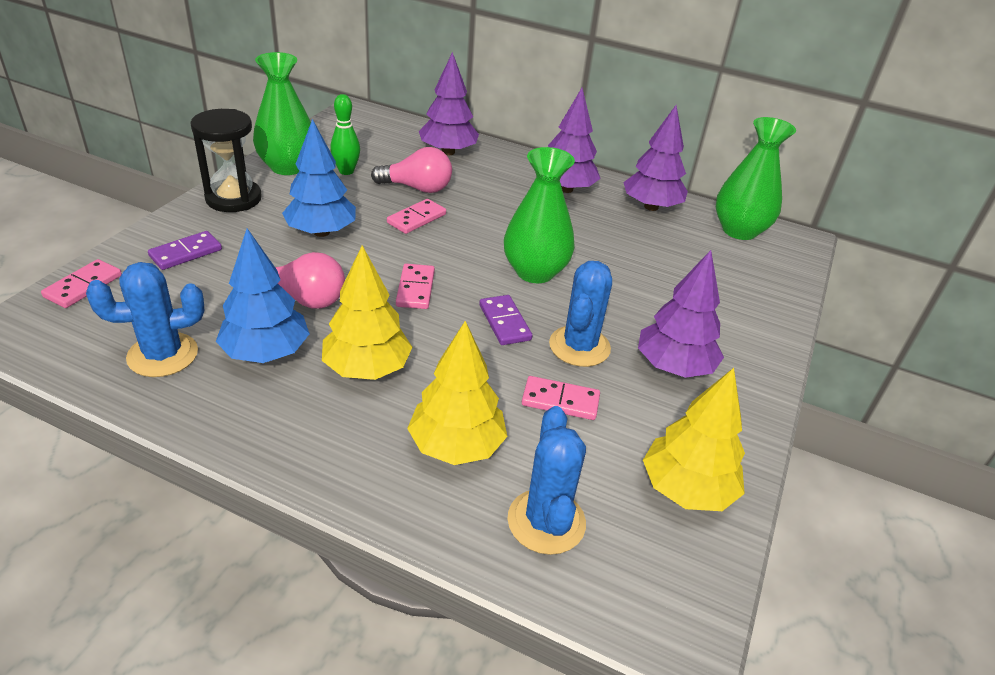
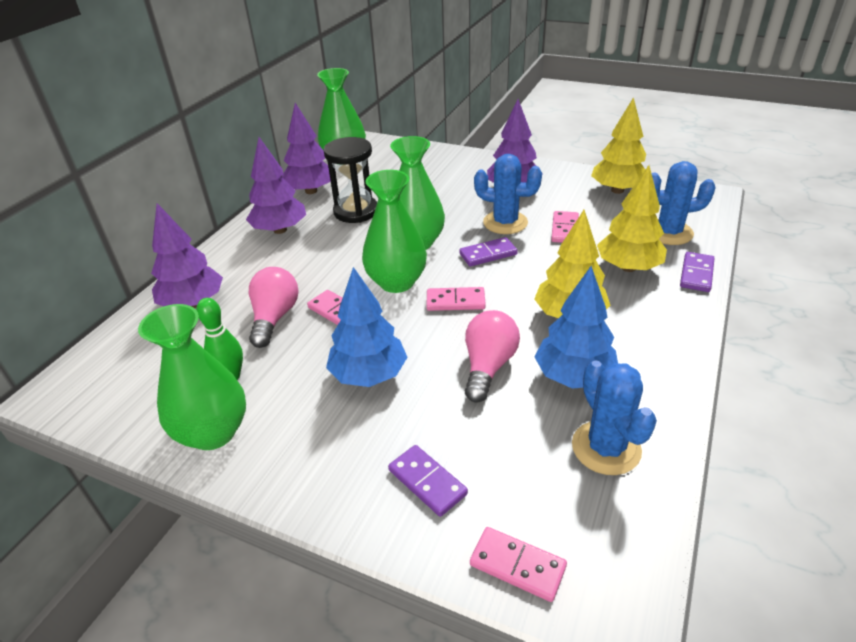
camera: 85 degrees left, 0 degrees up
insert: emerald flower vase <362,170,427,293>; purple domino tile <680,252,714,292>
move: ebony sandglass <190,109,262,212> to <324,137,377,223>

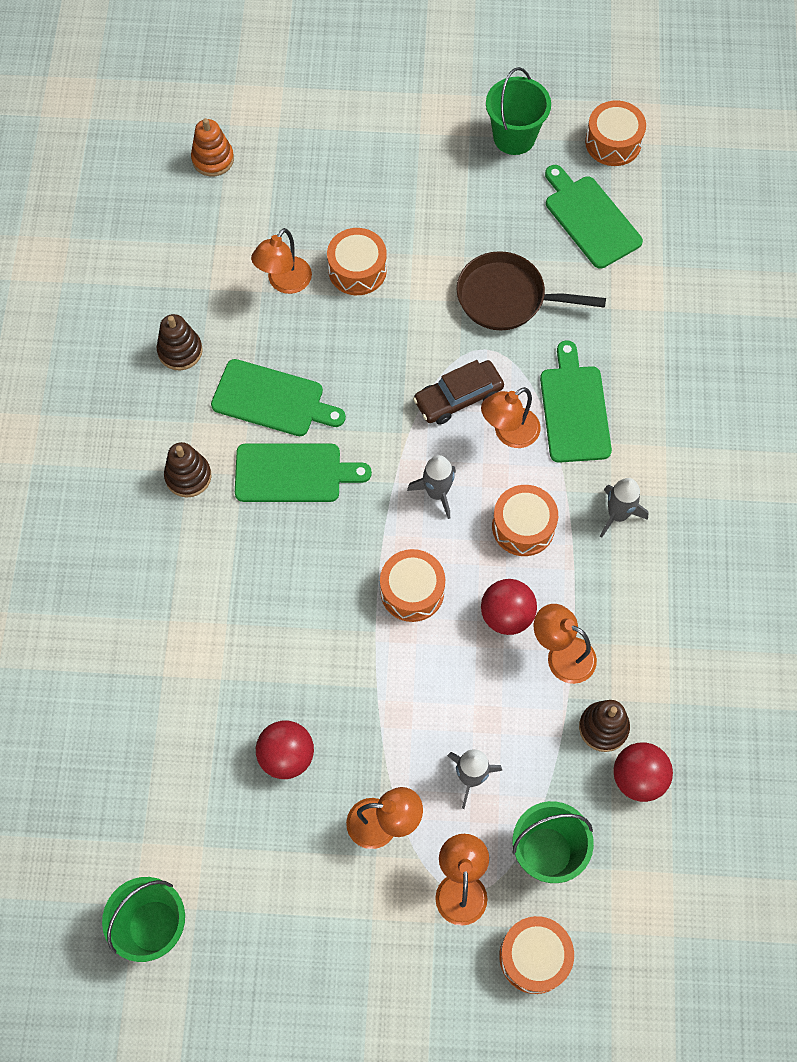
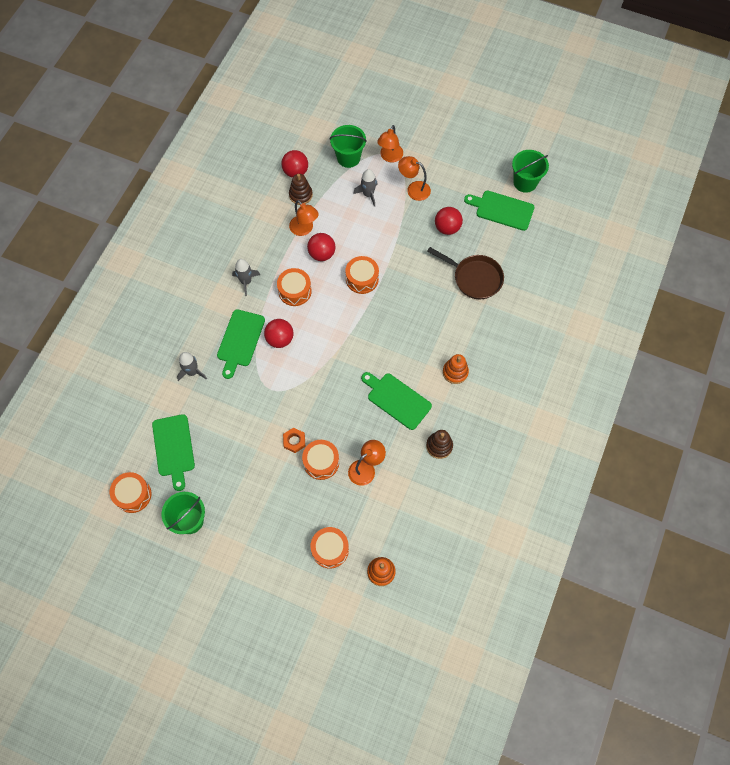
camera: 160 degrees left, 0 degrees up
delete: dark brown automobile <413,360,504,425>
insert: bright orange nut <283,428,305,453>
move: emerald cutting board <235,443,372,502> to <464,191,535,231>; grey toy rocket <407,455,456,519> to <177,352,207,381>; dark brown pan <457,251,606,330> to <427,247,504,299>; bright orange drum <499,916,574,994> to <311,527,349,568>
replace: bright orange reading lamp <481,387,540,448> to scarlet sphere <264,319,293,348>
recolor: dark brown stacking toy <164,442,212,497> to bright orange stacking toy <443,354,469,384>

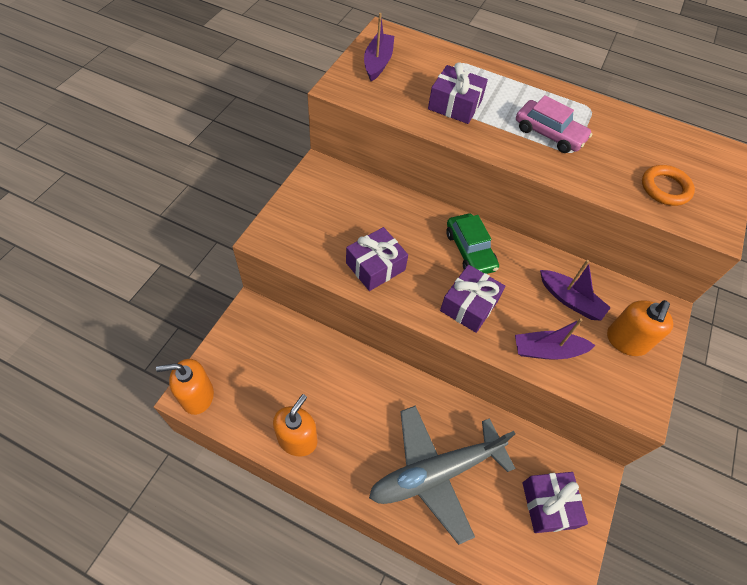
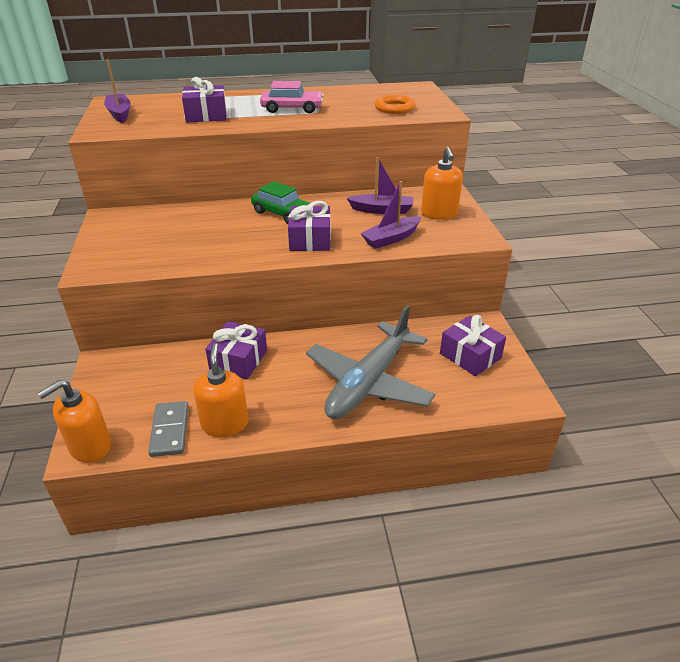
camera: 30 degrees left, 20 degrees down
insert: grey domino tile <148,401,188,457>
move: purple gift <346,227,408,291> to <205,321,267,379>

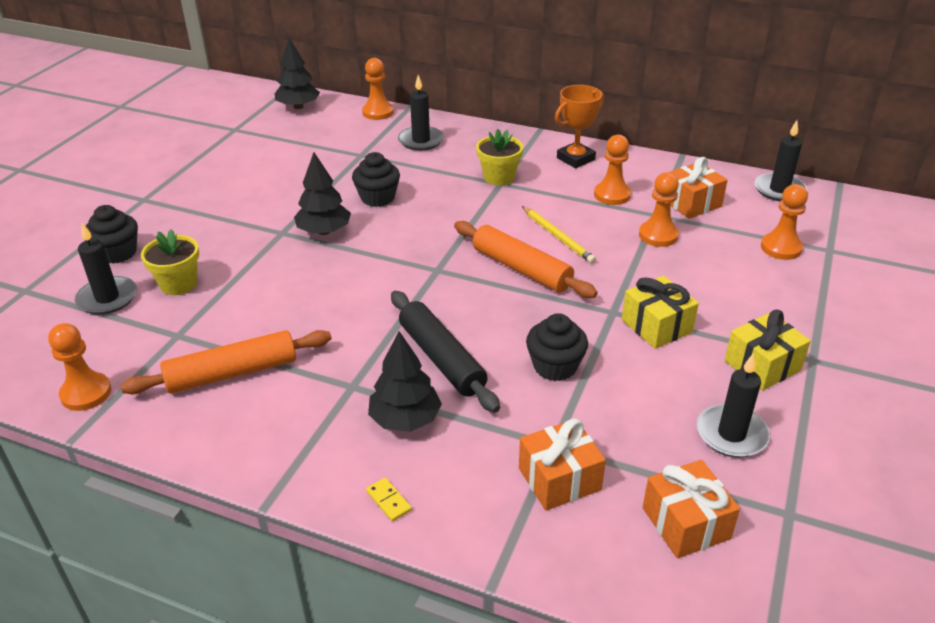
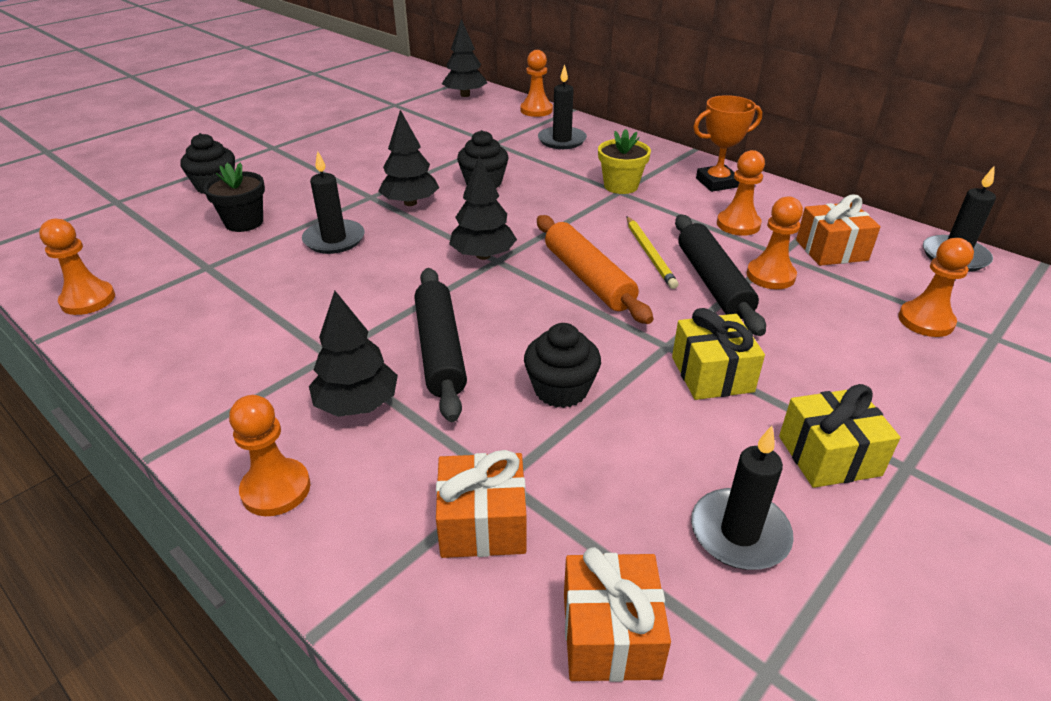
camera: 20 degrees right, 0 degrees up
delete: bright orange dough roller <120,330,332,394>
insert: ebony tree <449,156,517,260>; ebony dough roller <675,215,766,336>
move: ebony pillar candle <75,223,137,315> to <302,150,365,254>
replace: golden domino tile <366,478,412,522> to bright orange chess pawn <229,395,310,516>
recolor: golden plant pot <141,229,199,295> to ebony plant pot <203,163,265,232>

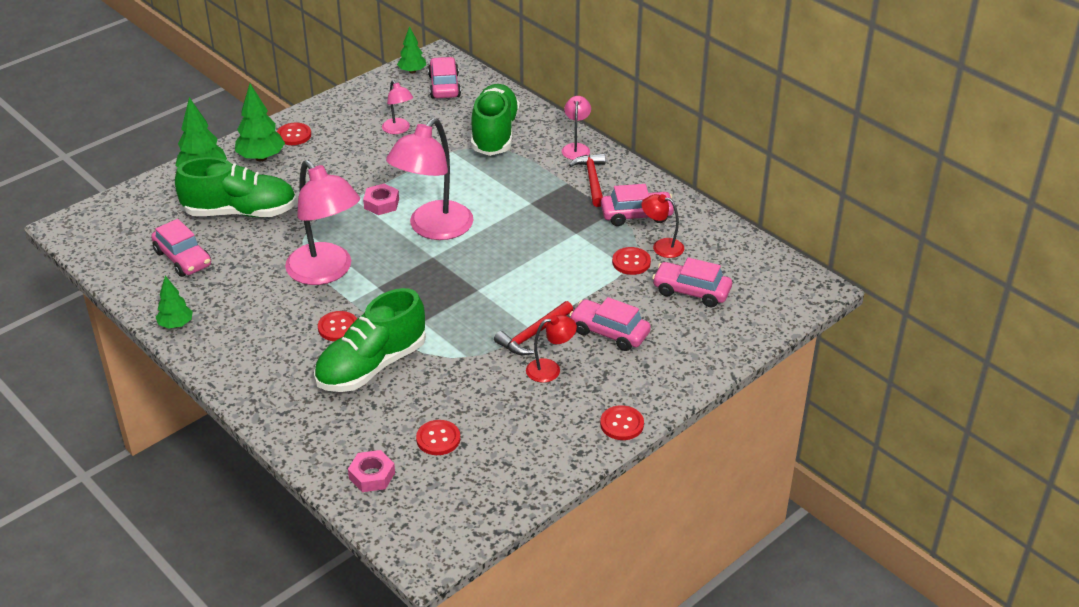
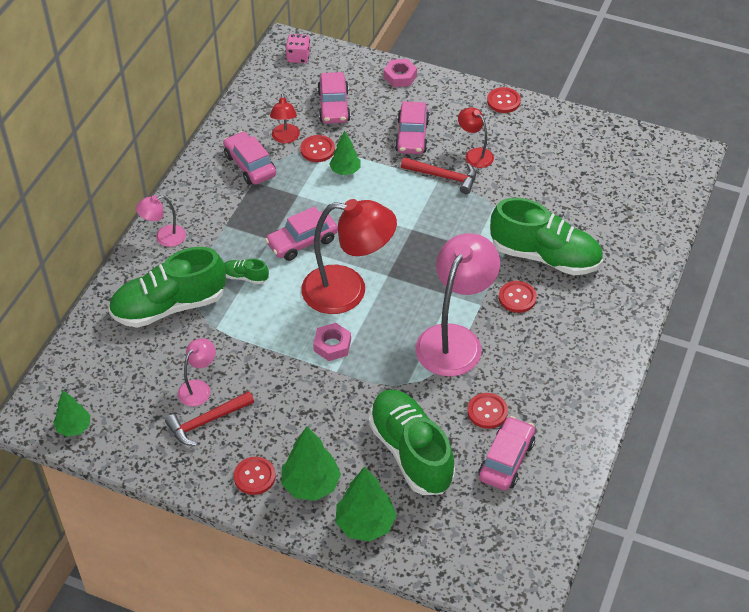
camera: 115 degrees left, 10 degrees up
insert: emerald shoe <224,259,269,284>; rose-pink die <286,34,311,63>
move: emerald tree <155,276,193,329> to <329,130,361,175>; rose-pink nut <348,450,395,492> to <384,59,417,87>; scarlet button <416,420,460,455> to <467,393,508,429>; rose-pink automobile <428,57,461,98> to <265,206,338,261>; scarlet hammer <569,153,606,207> to <165,391,254,446>
recolor: rose-pink reading lamp <386,118,473,240> to scarlet reading lamp <301,199,397,314>

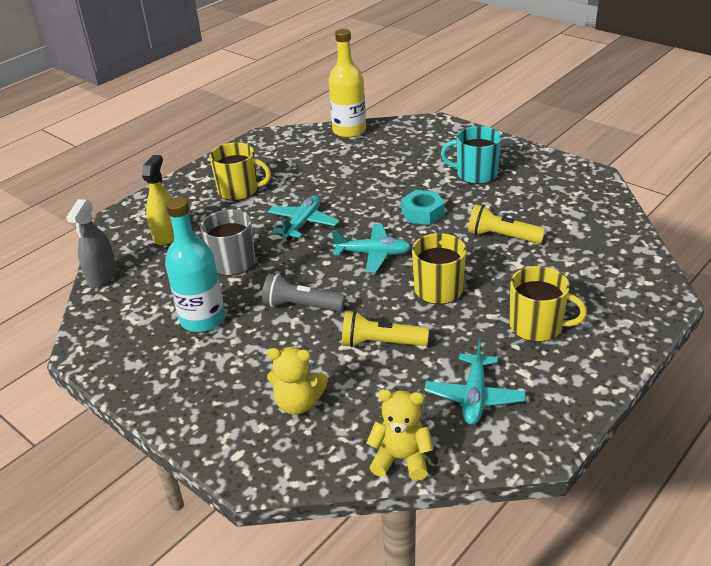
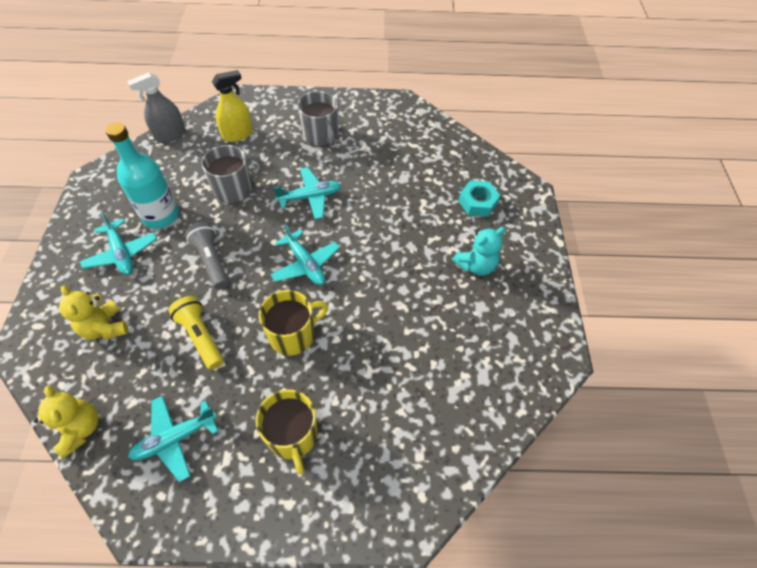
camera: 45 degrees right, 20 degrees up
delete: golden flask <329,29,366,138>; golden flashlight <468,204,545,244>
insert: teal toy plane <80,212,157,275>
move: teal nut <401,190,445,225> to <458,180,500,217>
replace: teal mug <441,126,502,184> to teal teddy <453,227,505,276>
recolor: golden mug <210,142,271,201> to grey mug <298,91,338,146>

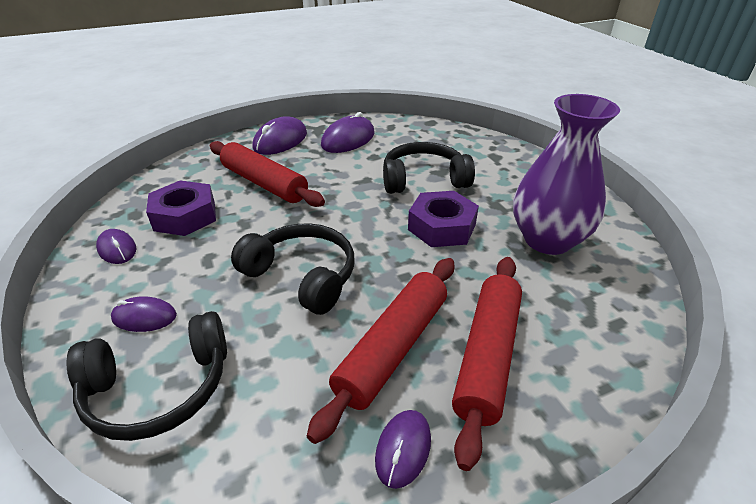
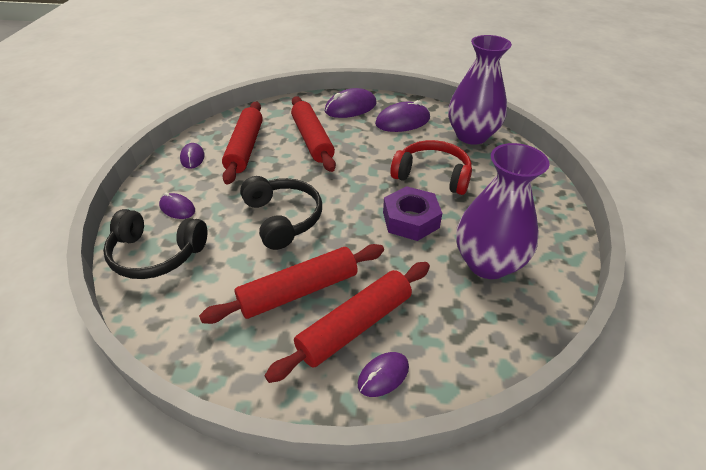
camera: 30 degrees right, 5 degrees up
insert: purple flower vase <448,35,512,145>
move: purple computer mouse <375,410,431,489> to <358,352,409,397>
replace: purple nut <146,180,216,236> to scarlet dough roller <222,101,263,185>
recolor: ebony headphones <383,142,475,194> to scarlet headphones <390,140,472,195>

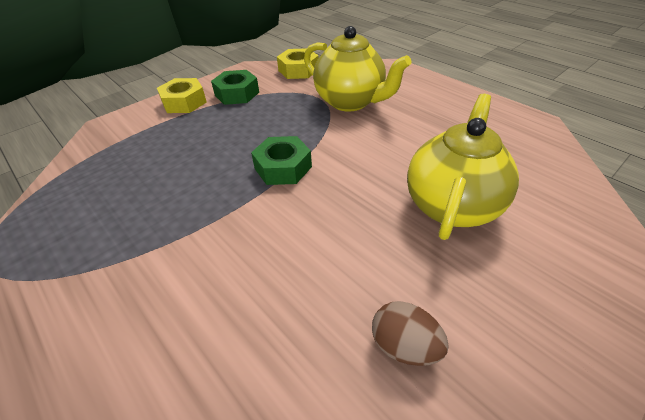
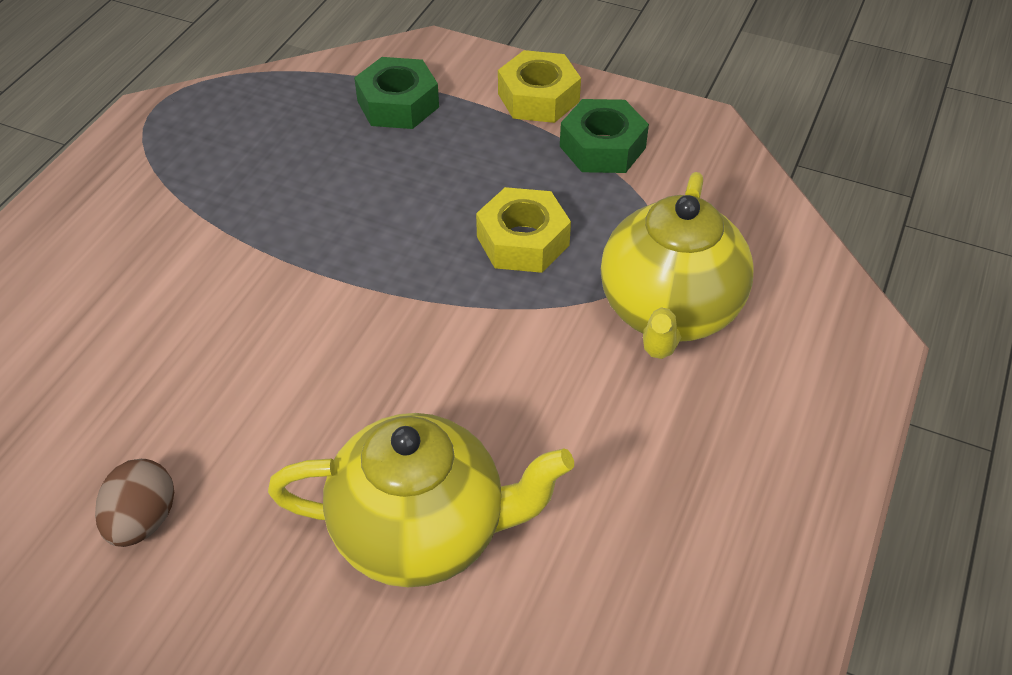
camera: 65 degrees right, 5 degrees up
move: emerald nut <251,136,312,185> to <354,57,439,129>; golden nut <277,48,319,79> to <476,187,571,273>

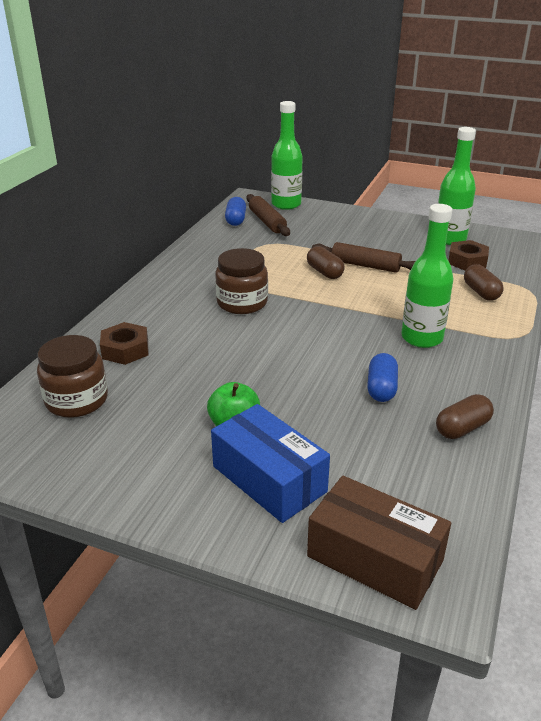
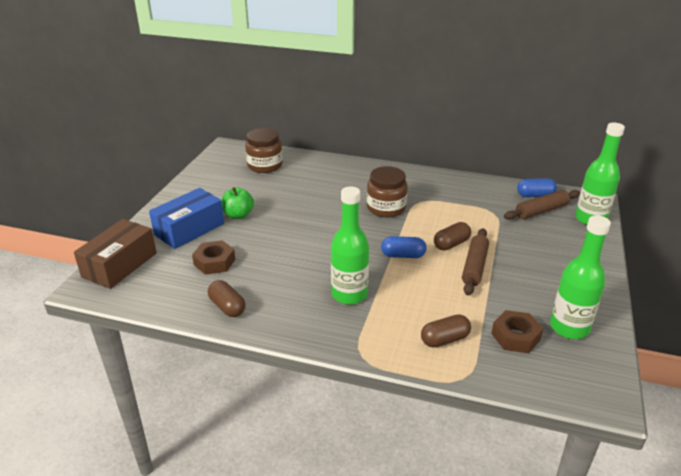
camera: 85 degrees right, 0 degrees up
move: dark brown nut <100,322,148,365> to <192,240,235,275>; cobalt pill shape <367,353,398,402> to <381,236,427,258>

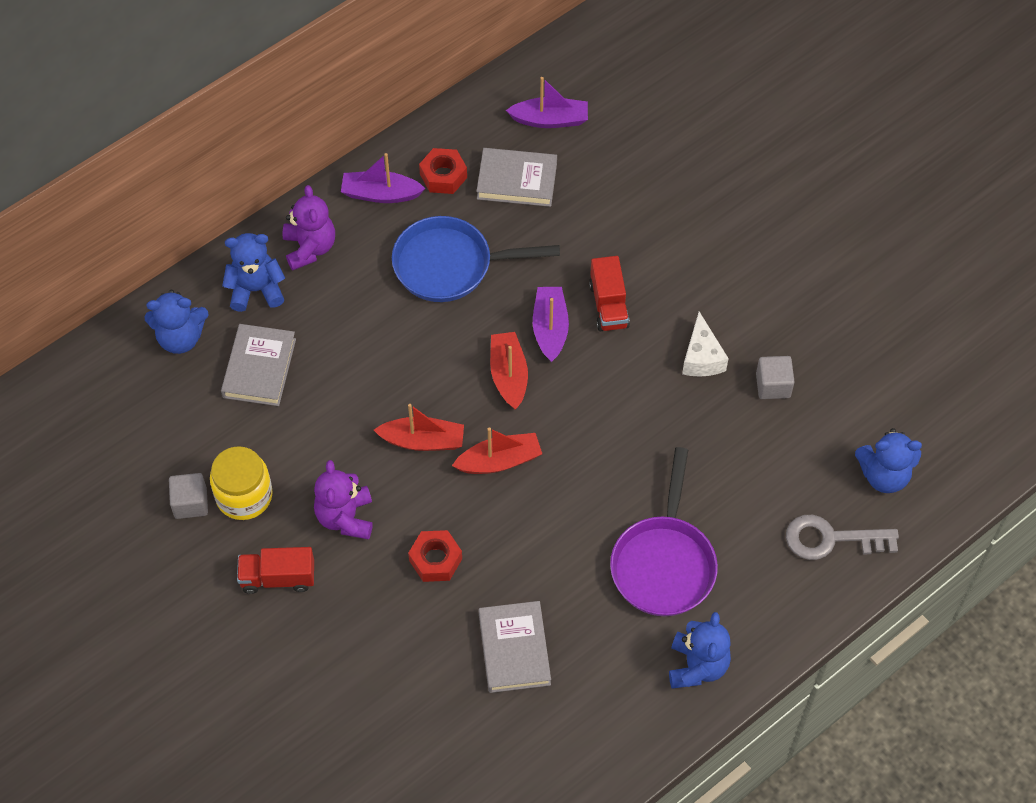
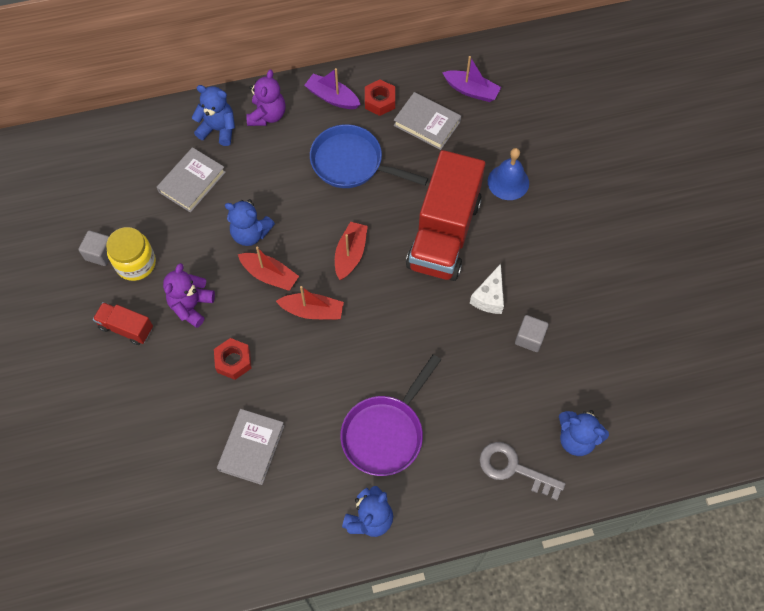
camera: 25 degrees right, 5 degrees up
delete: purple boat <533,287,569,362>
insert: cobalt hand bell <488,148,529,200>
move: cobalt teddy <144,290,209,354> to <225,199,275,246>
resize: scarlet truck <589,256,630,331> = <406,150,485,281> x2.19

